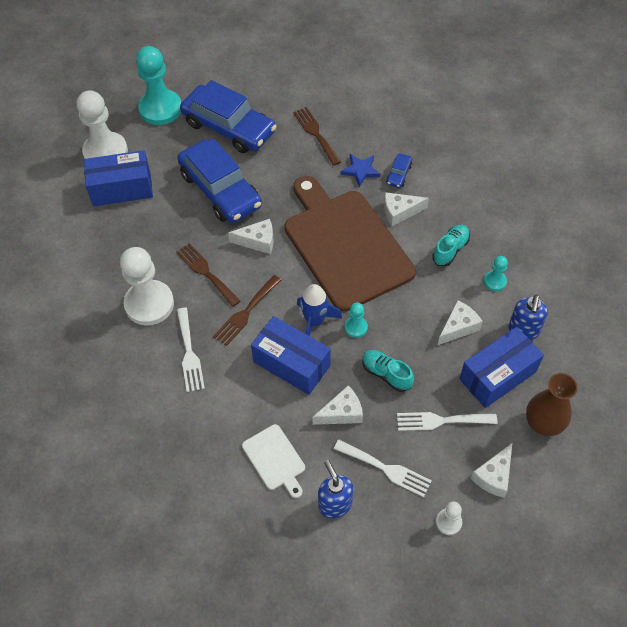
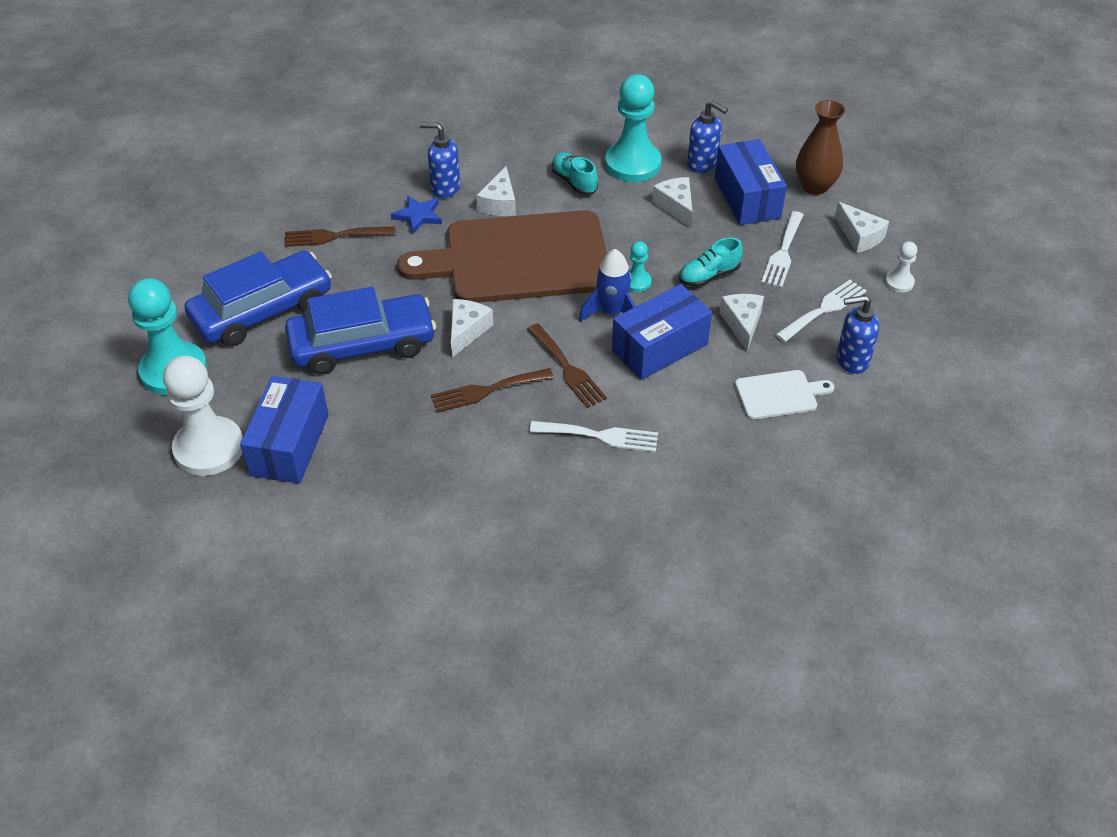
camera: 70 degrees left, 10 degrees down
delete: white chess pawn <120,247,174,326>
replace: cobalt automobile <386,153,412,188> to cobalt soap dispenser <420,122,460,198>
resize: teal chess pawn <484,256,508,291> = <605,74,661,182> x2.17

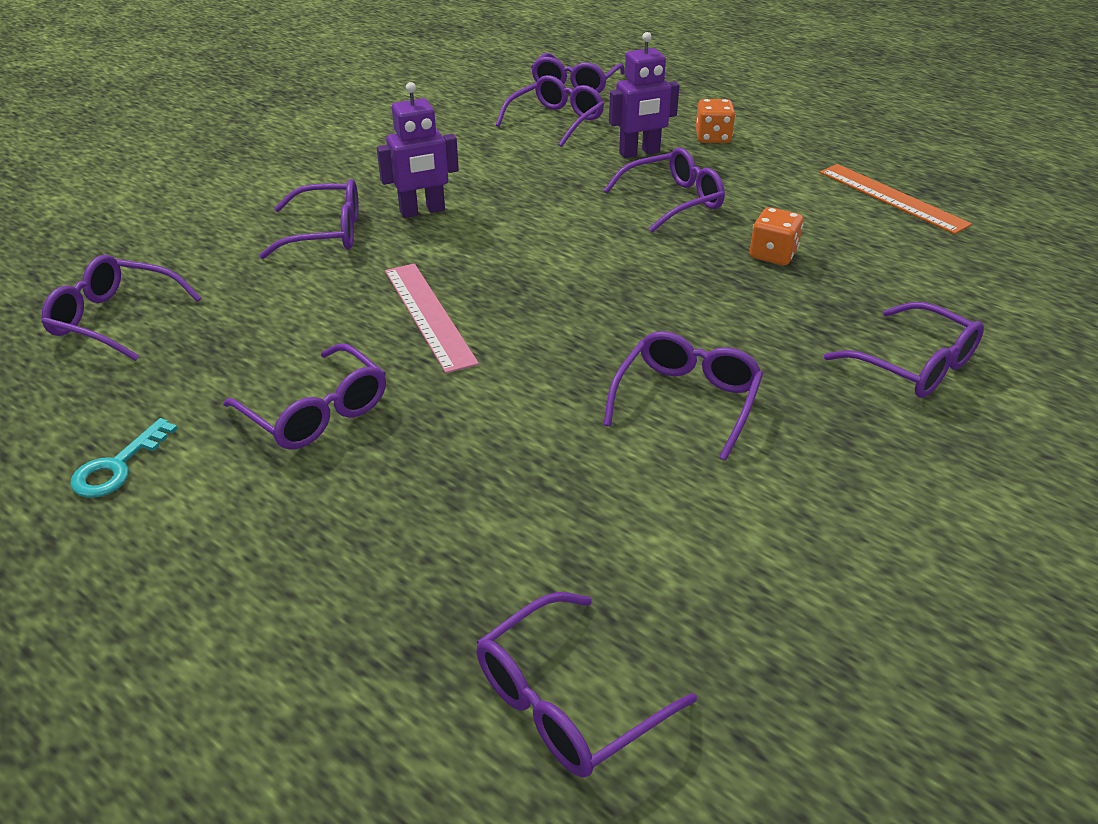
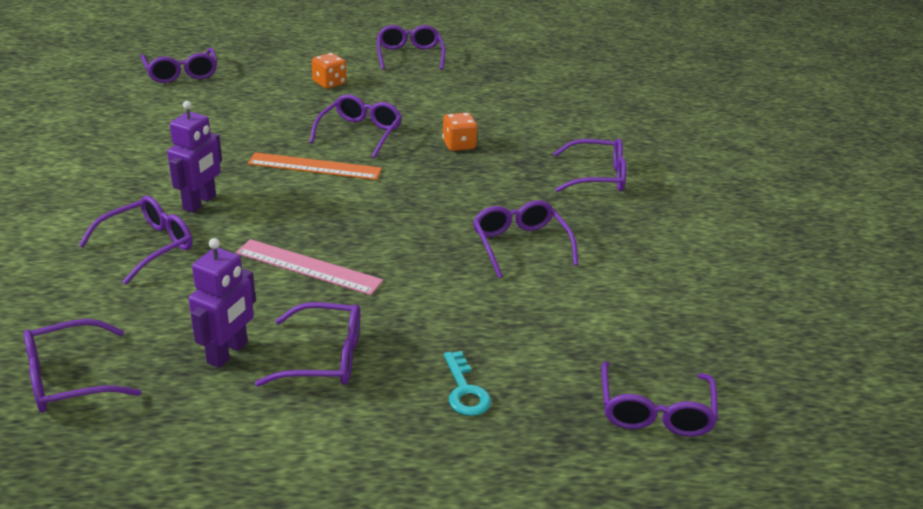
camera: 45 degrees left, 5 degrees down
move: teal key <70,418,178,498> to <444,351,491,416>; purple glasses <496,75,604,147> to <377,25,445,70>; purple robot figure <609,32,680,158> to <189,238,256,368>; bright orange measuring stick <820,164,972,234> to <248,152,382,180>

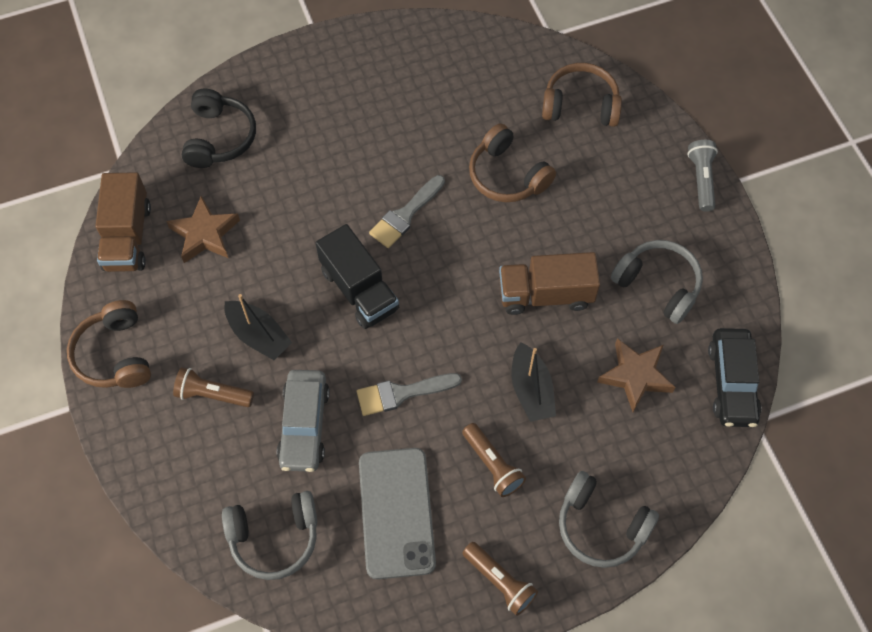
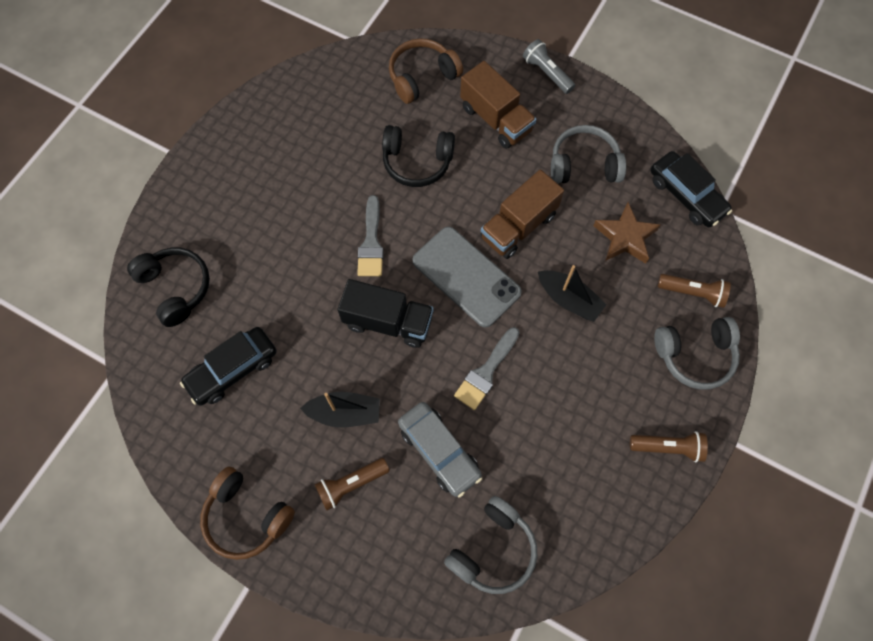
camera: 40 degrees left, 5 degrees up
move: dark brown truck <95,172,151,272> to <460,61,536,149>; grey mobile phone <359,448,436,579> to <412,227,522,328>; dark brown flashlight <462,423,526,497> to <658,274,731,308>
replace: dark brown star shape <166,196,240,263> to ebony automobile <180,327,277,406>
recolor: dark brown headphones <469,123,556,202> to ebony headphones <382,125,455,187>

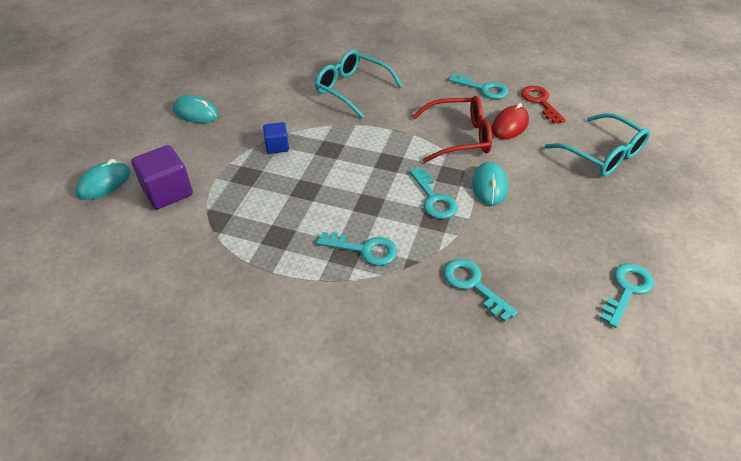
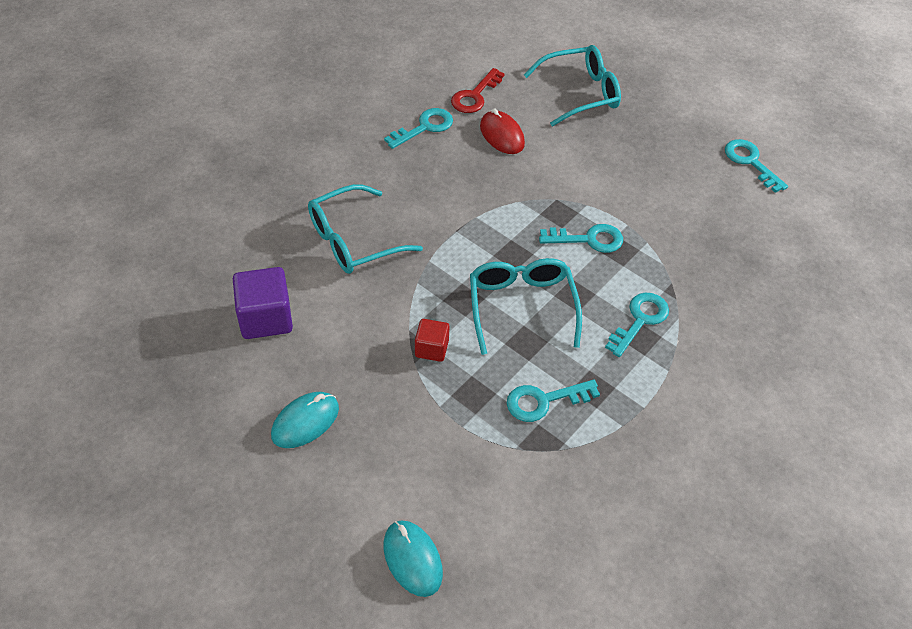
camera: 70 degrees left, 5 degrees up
delete: scarlet glasses <412,96,492,163>; teal computer mouse <472,162,508,206>
insert: teal glasses <470,258,582,355>
move: purple solid cube <131,145,193,209> to <233,267,293,339>; teal key <444,259,518,322> to <507,380,600,422>
recolor: cobalt solid cube <263,122,289,154> to scarlet solid cube <415,319,449,362>
rotate: scarlet key <521,86,566,124> = <451,68,505,113> 60 degrees counterclockwise

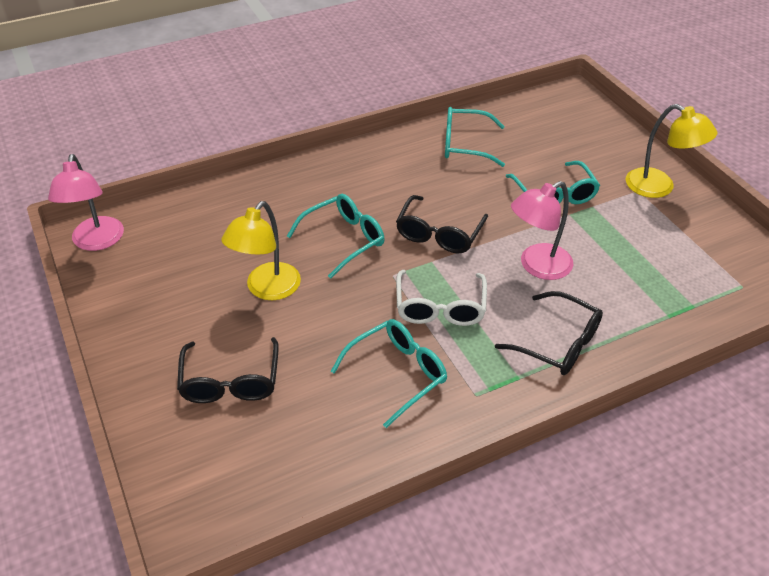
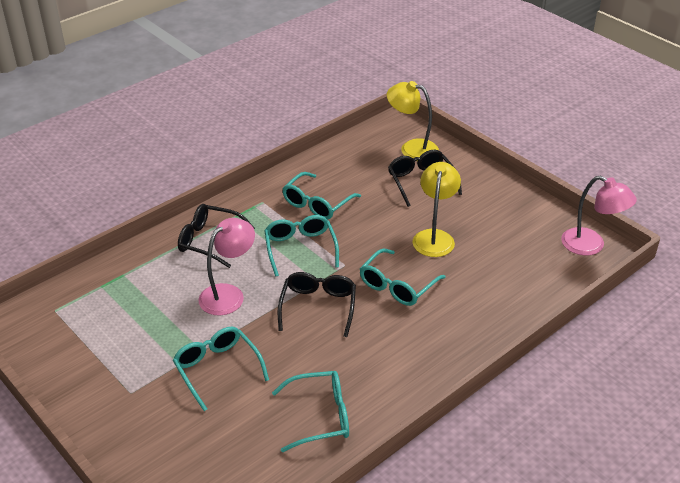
camera: 165 degrees right, 5 degrees down
move: golden reading lamp <626,104,717,198> to <387,81,439,158>
recolor: white glasses <396,270,487,326> to teal glasses <264,215,339,277>
rotate: rose-pink reading lamp <48,154,124,251> = <561,176,637,255> 150 degrees clockwise

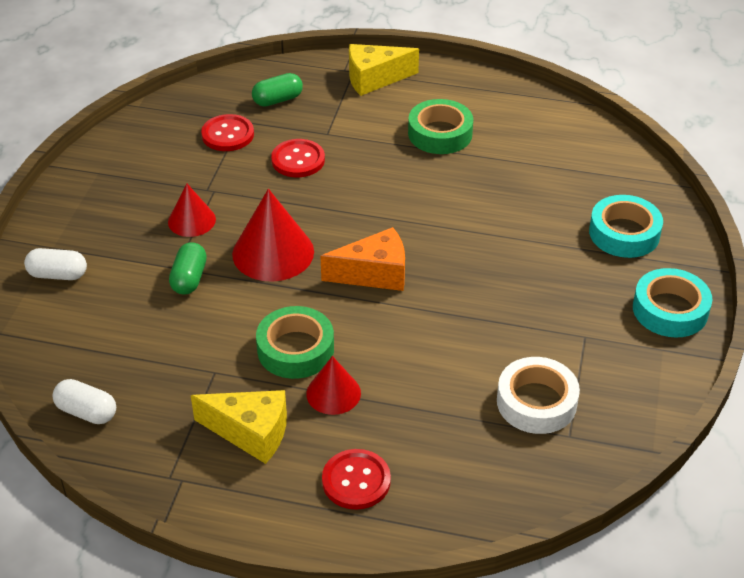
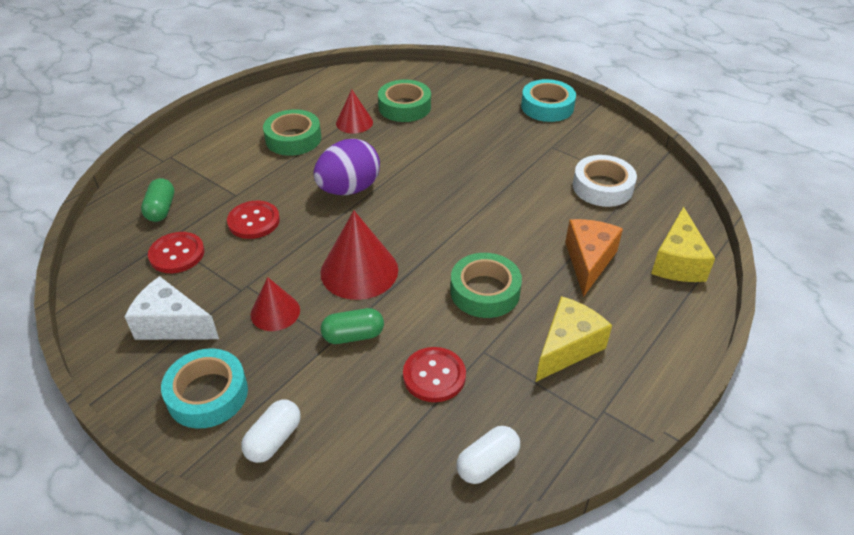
camera: 65 degrees left, 0 degrees up
insert: white piece of cheese <125,276,219,340>; purple egg shape <313,139,380,195>; emerald tape <378,79,431,122>
move: scarlet cone <306,356,361,415> to <336,90,373,134>; bright orange piece of cheese <320,227,405,291> to <565,219,623,297>; scarlet button <322,449,391,510> to <403,347,466,402>; golden piece of cheese <349,44,419,96> to <651,207,715,282>; teal tape <589,195,663,258> to <161,348,248,429>
rotate: emerald pill shape <169,242,207,294> = <321,308,384,344> 45 degrees counterclockwise

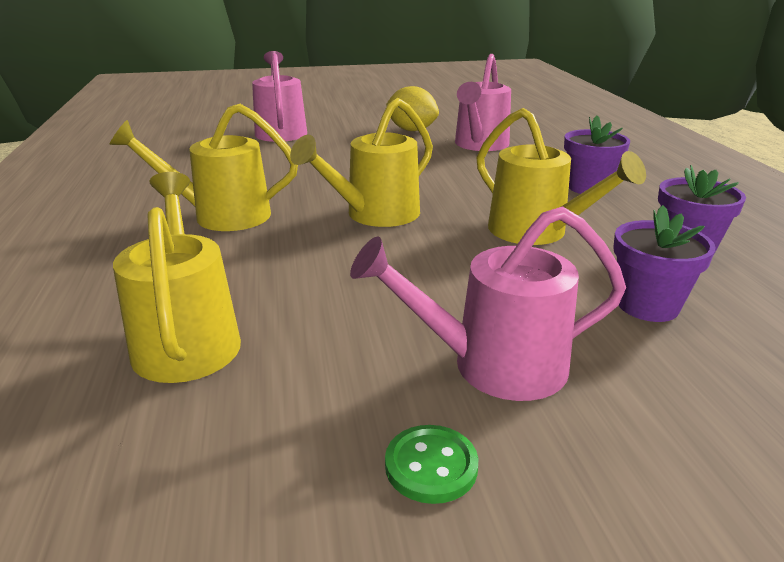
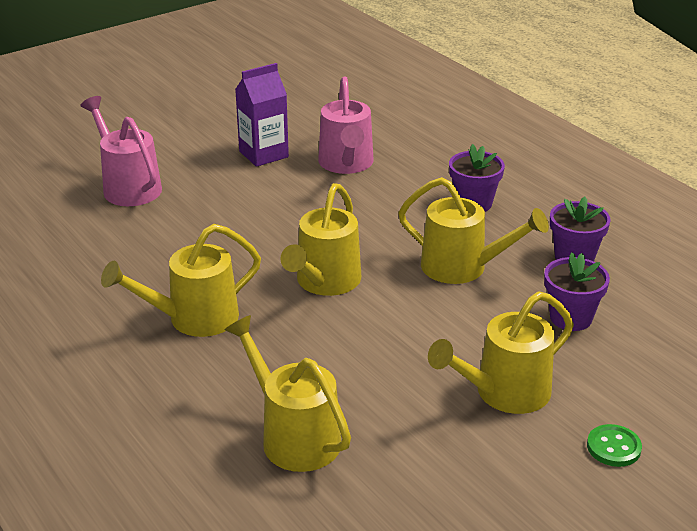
camera: 25 degrees left, 5 degrees up
move: emerald button <385,425,478,504> to <587,424,642,467>
replace: golden lemon <386,86,439,131> to purple milk carton <235,63,289,167>
recolor: rose-pink watering pot <350,206,626,401> to golden watering pot <428,292,574,414>

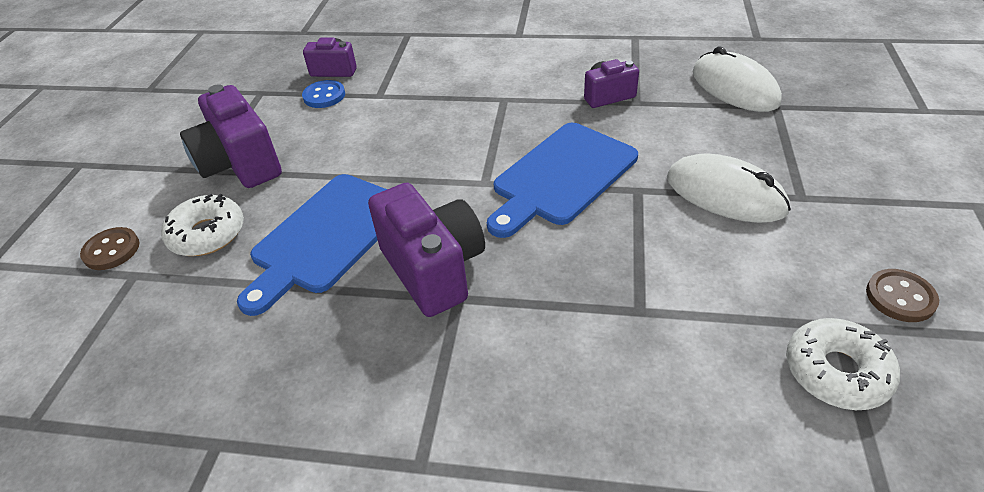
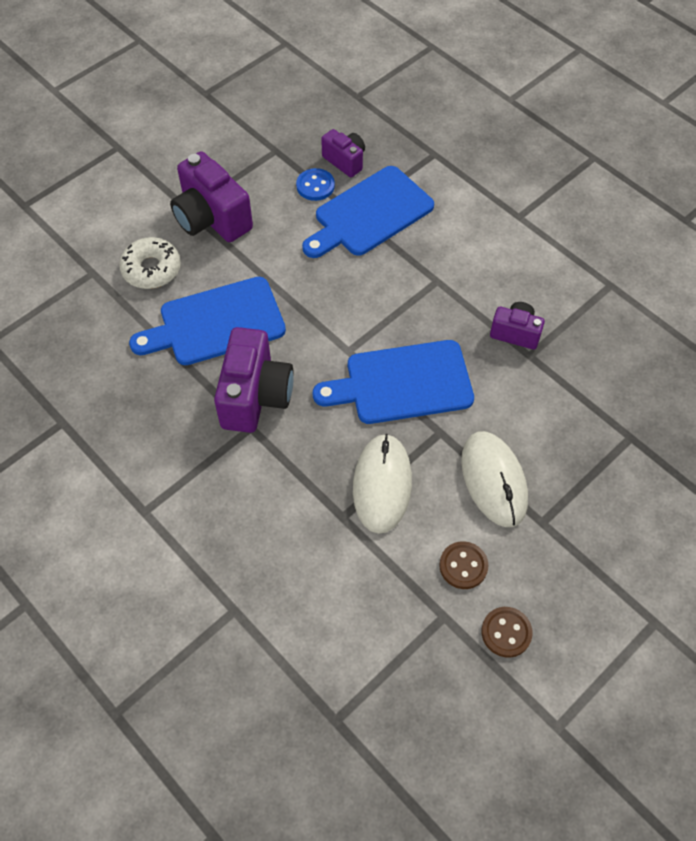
camera: 35 degrees right, 15 degrees up
delete: white doughnut <786,318,900,410>
insert: cobalt cutting board <302,166,434,258>
move: dark brown button <80,227,139,270> to <439,541,488,589>; white computer mouse <693,46,782,112> to <353,434,412,534>
rotate: purple camera <180,84,282,188> = <170,152,253,242> 45 degrees counterclockwise

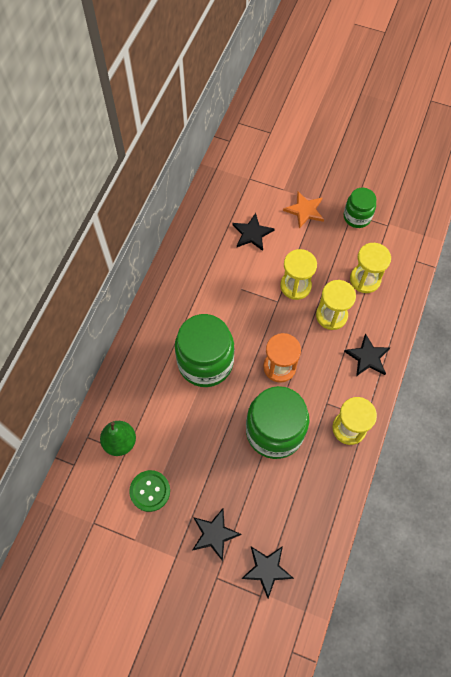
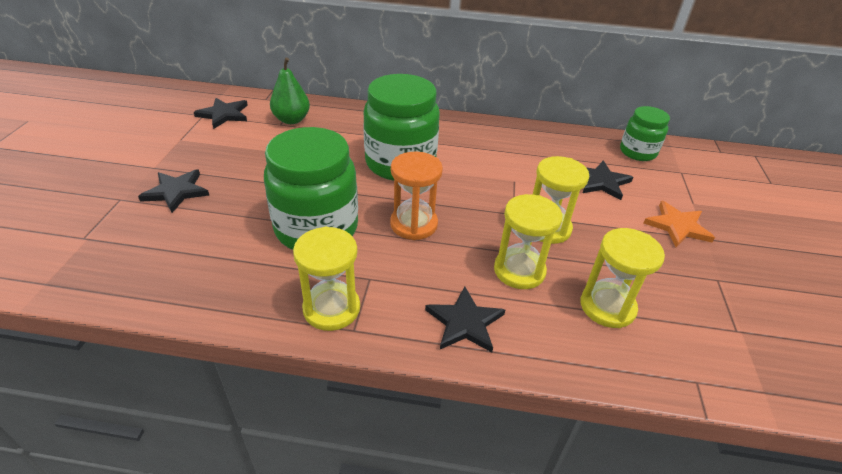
camera: 75 degrees right, 25 degrees down
delete: emerald button <129,470,170,512>
move: ebony star shape <241,546,294,598> to <194,98,248,129>; emerald jar <344,188,377,228> to <620,106,670,161>

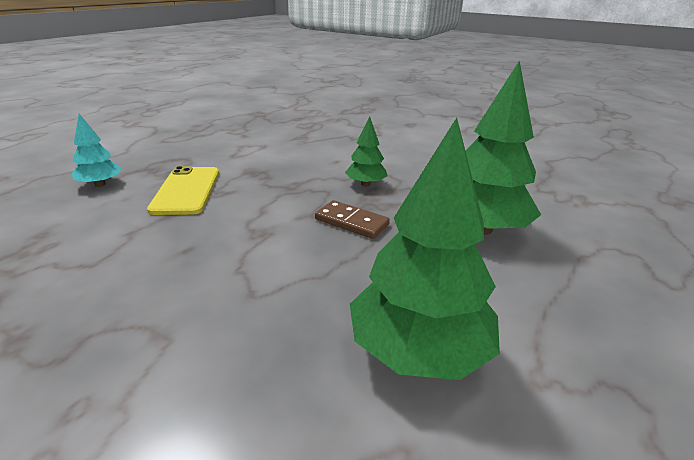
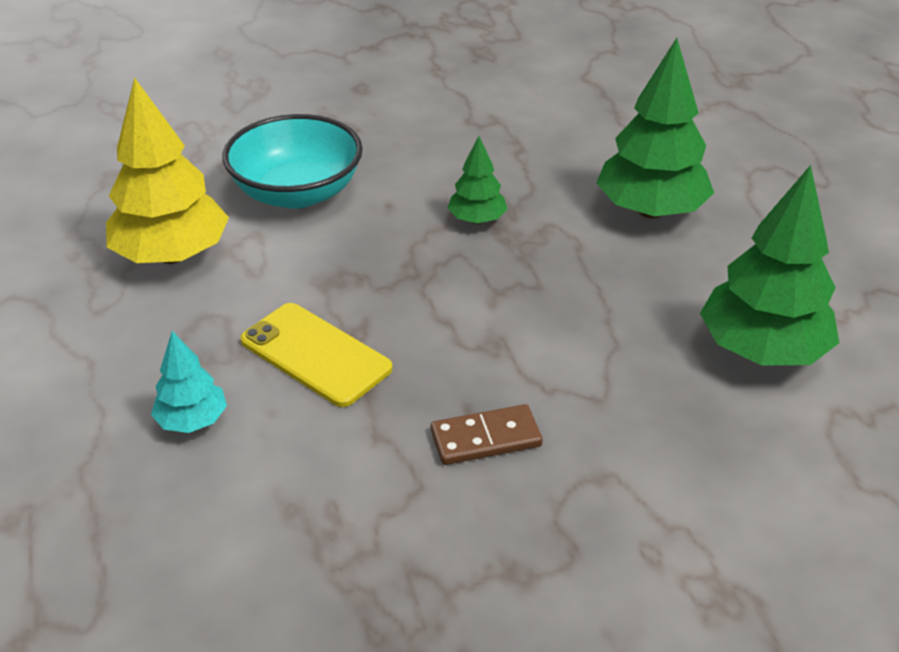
camera: 45 degrees left, 10 degrees up
insert: golden tree <106,77,229,264>; teal deep dish <222,114,363,209>
move: dark brown domino tile <315,200,390,239> to <431,404,543,465>

